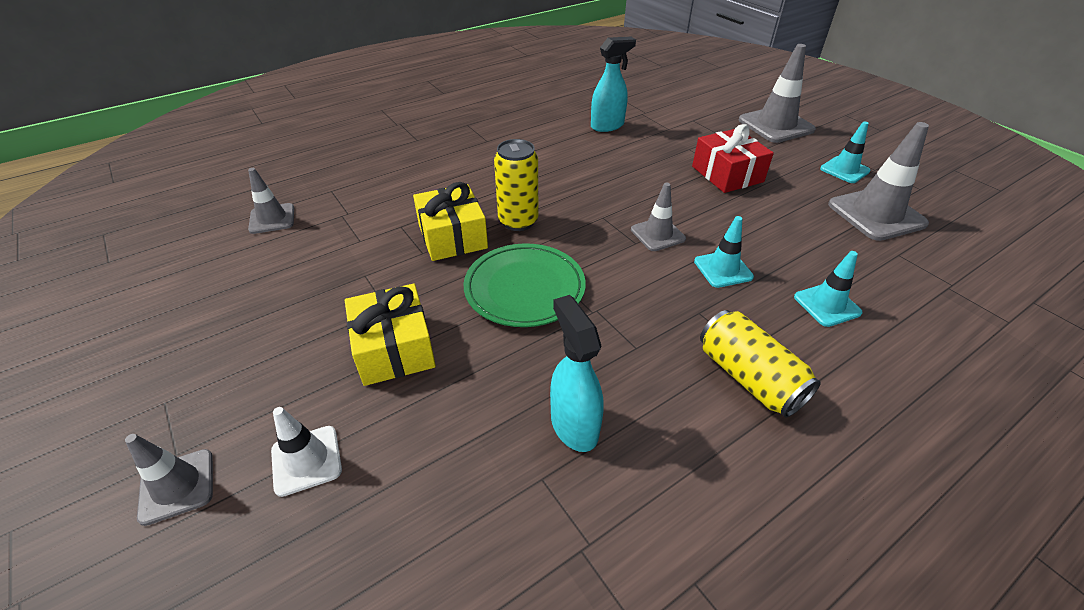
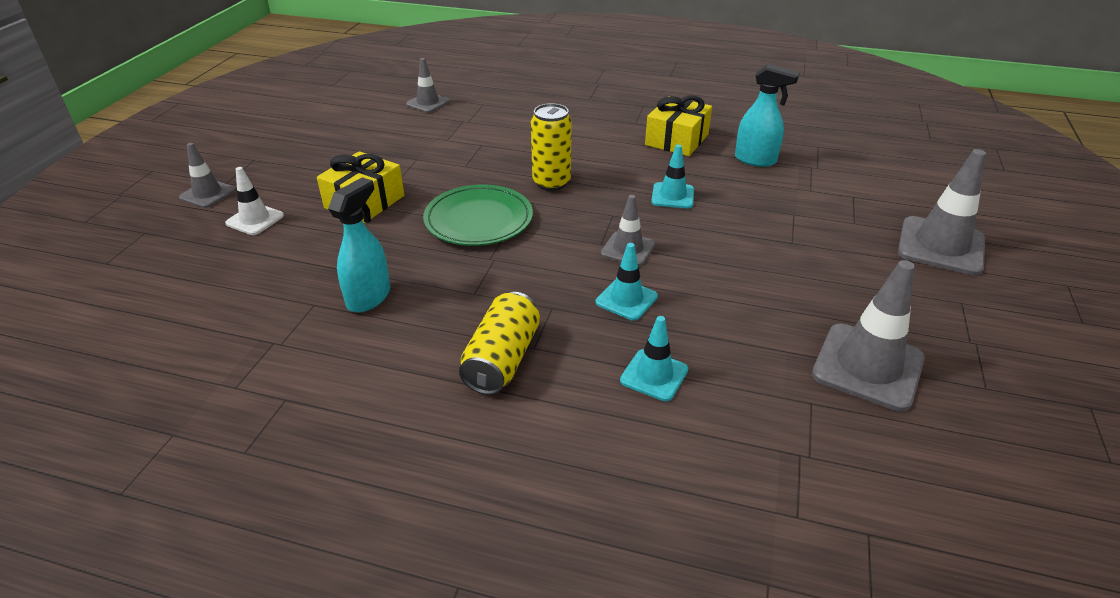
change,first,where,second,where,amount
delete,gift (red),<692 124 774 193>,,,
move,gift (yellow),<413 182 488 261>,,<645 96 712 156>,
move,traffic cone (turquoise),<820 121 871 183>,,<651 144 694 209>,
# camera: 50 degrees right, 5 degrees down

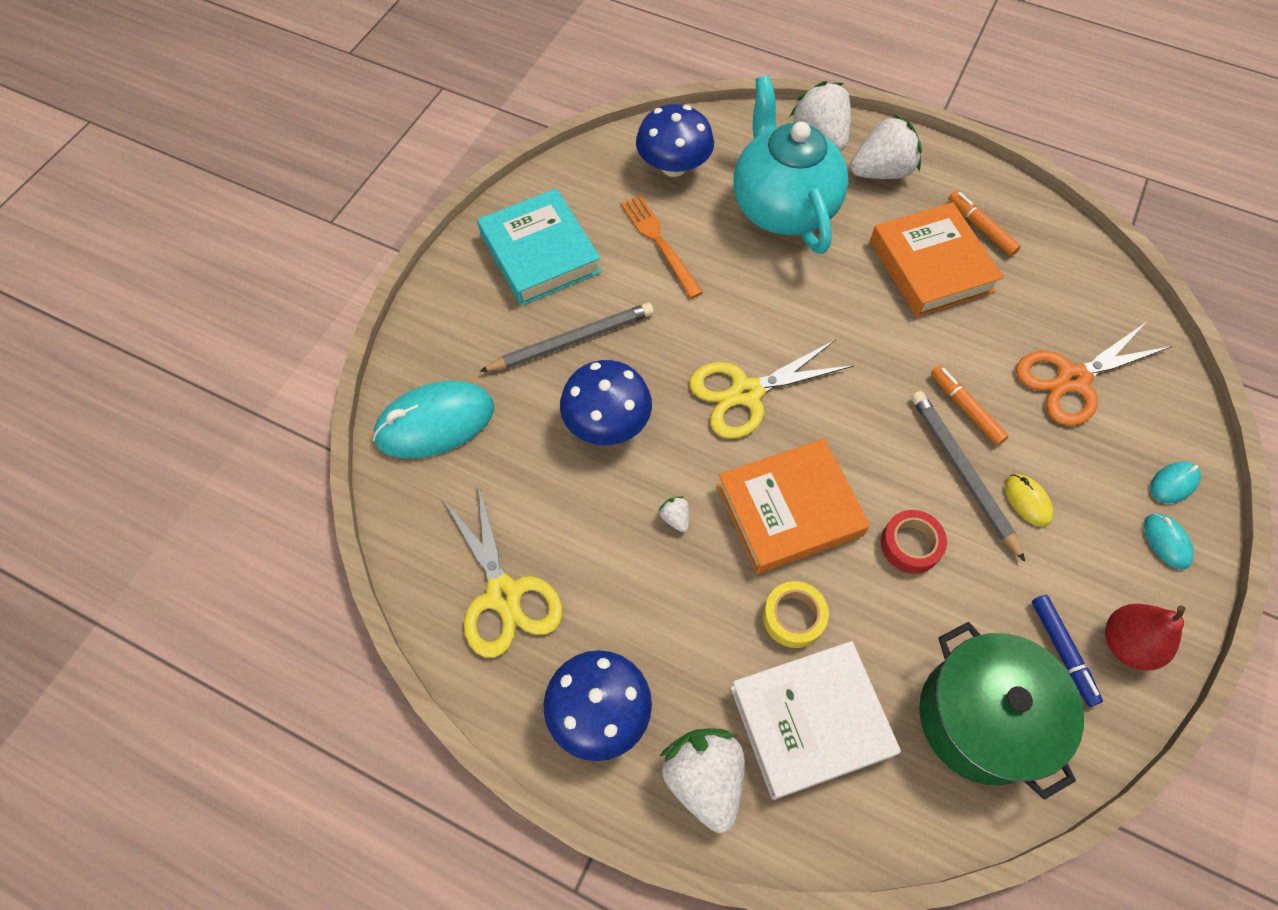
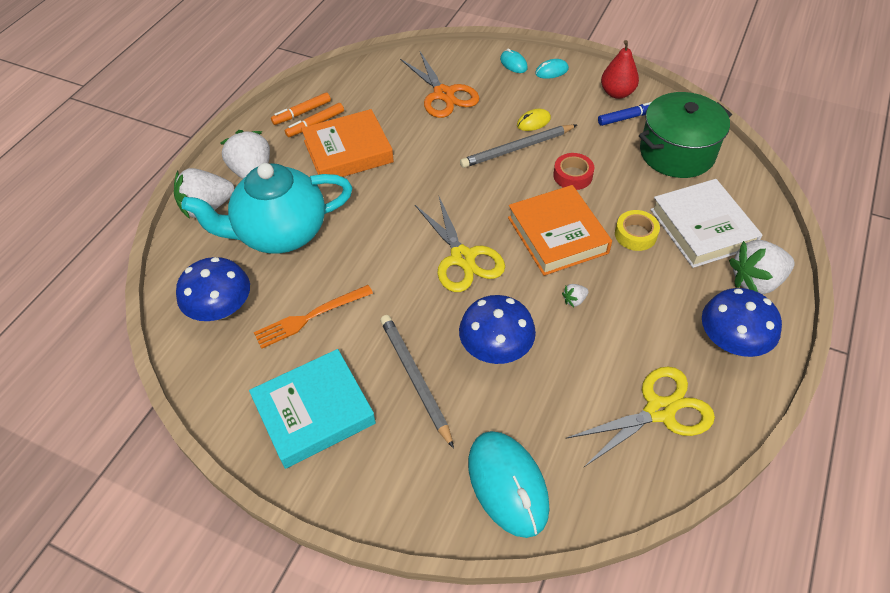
change,first,where,second,where,amount
move,marker (orange),<931 365 1009 446>,,<271 92 331 125>,
# camera: 90 degrees left, 10 degrees down

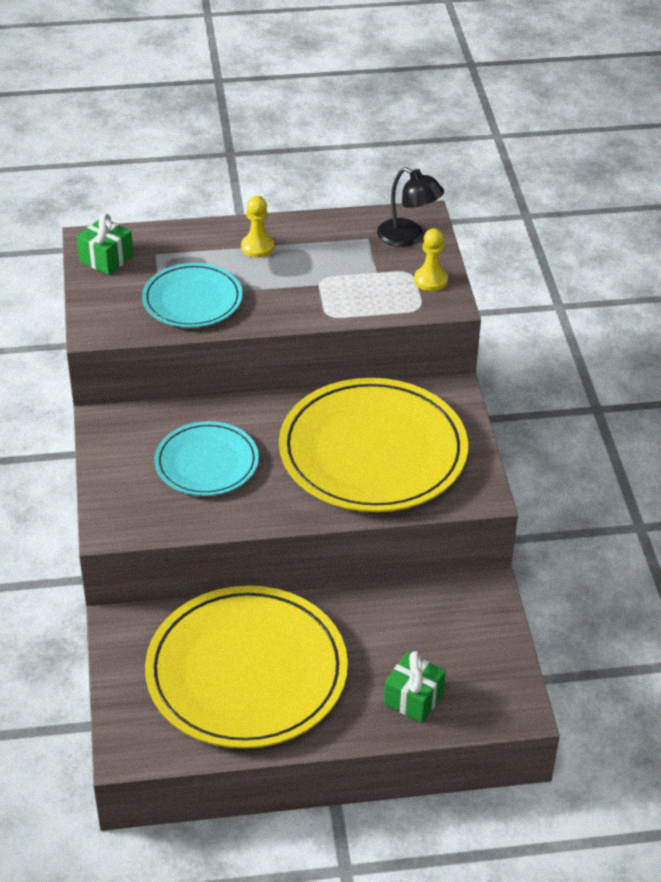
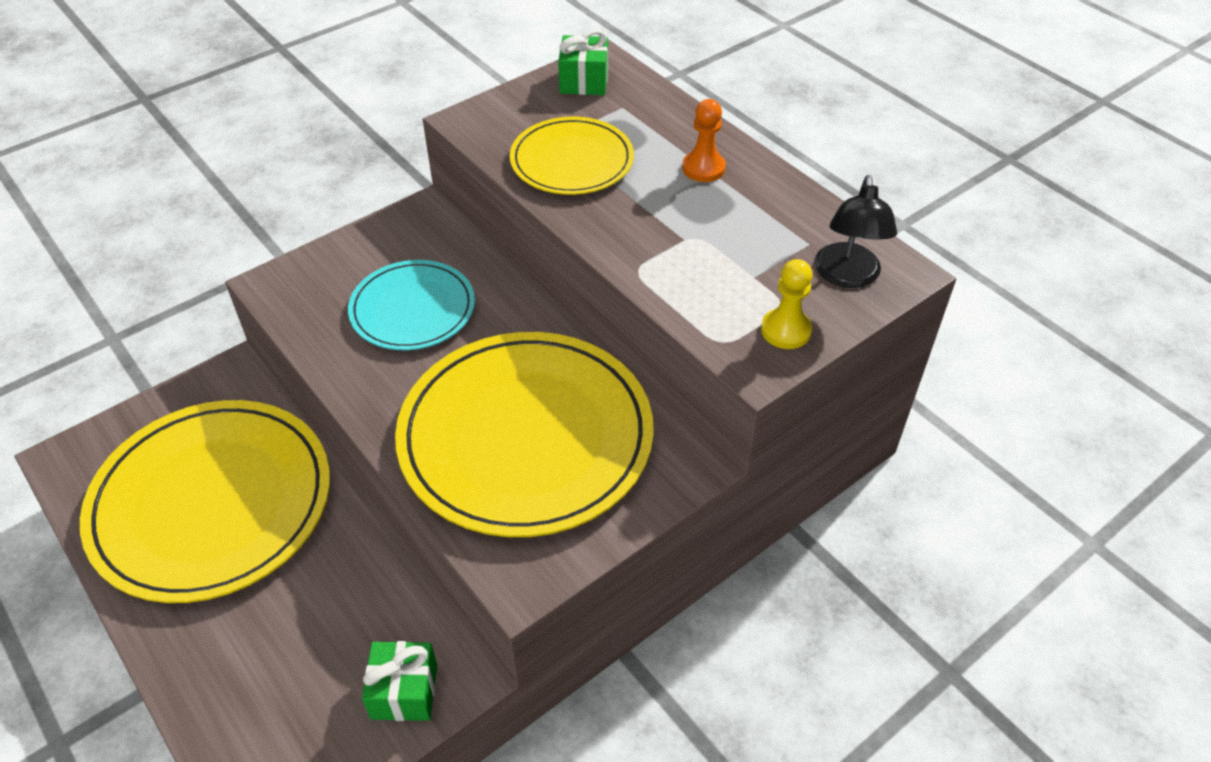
change,first,where,second,where,amount
move,gift (green),<384 651 446 723>,,<362 641 437 721>,
recolor,plate (turquoise),<142 263 243 328>,plate (yellow),<510 117 634 195>,
recolor,pawn (yellow),<241 196 274 258>,pawn (orange),<682 99 726 182>,
# camera: 60 degrees right, 5 degrees up

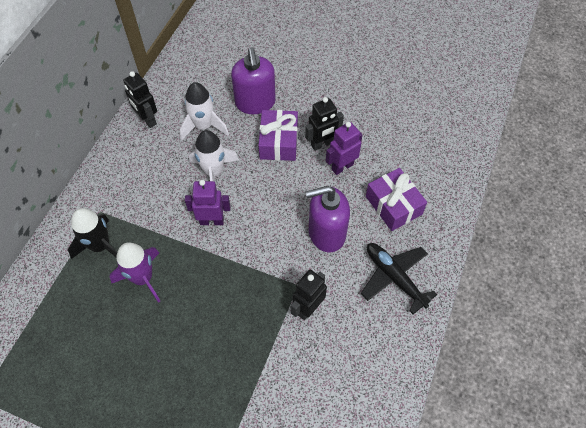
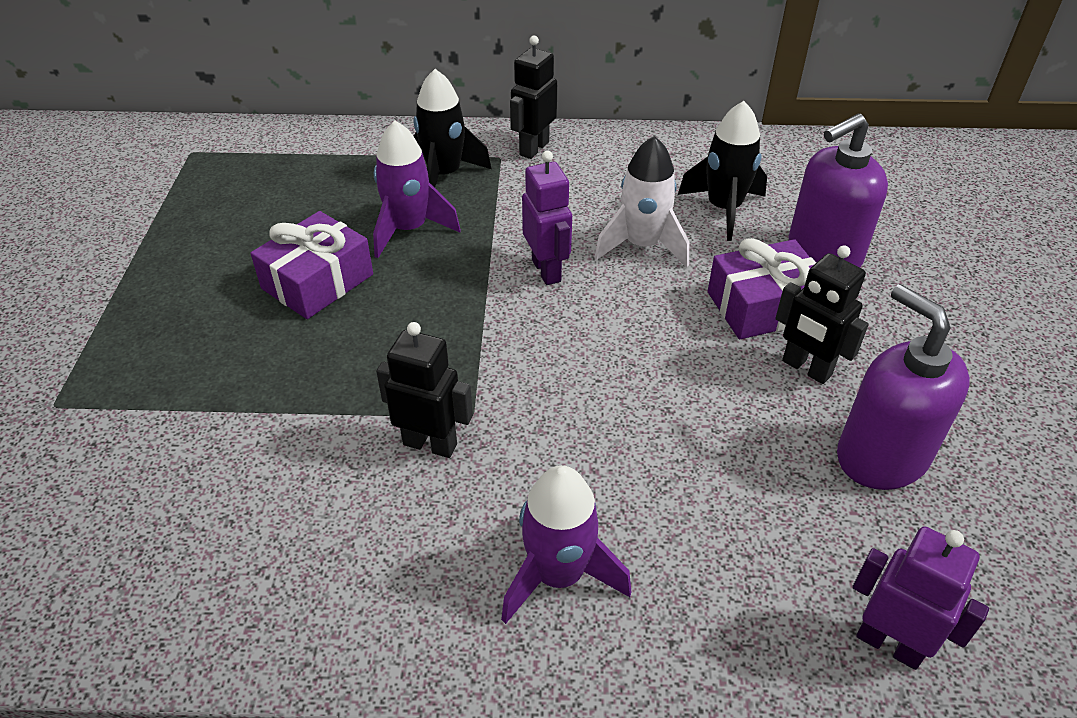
change,first,where,second,where,amount
move,robot (black),<123 71 157 128>,,<510 36 557 159>,
move,soap dispenser (purple),<305 186 350 252>,,<837 284 970 490>,
move,robot (purple),<326 122 363 175>,,<852 526 989 670>,
move,gift (purple),<366 168 427 231>,,<251 211 373 319>,
replace,plane (black),<361 243 438 314>,rocket (purple),<501 465 631 624>,
recolor,rocket (white),<180 82 229 141>,rocket (black),<678 101 767 241>,
# camera: 70 degrees right, 15 degrees down

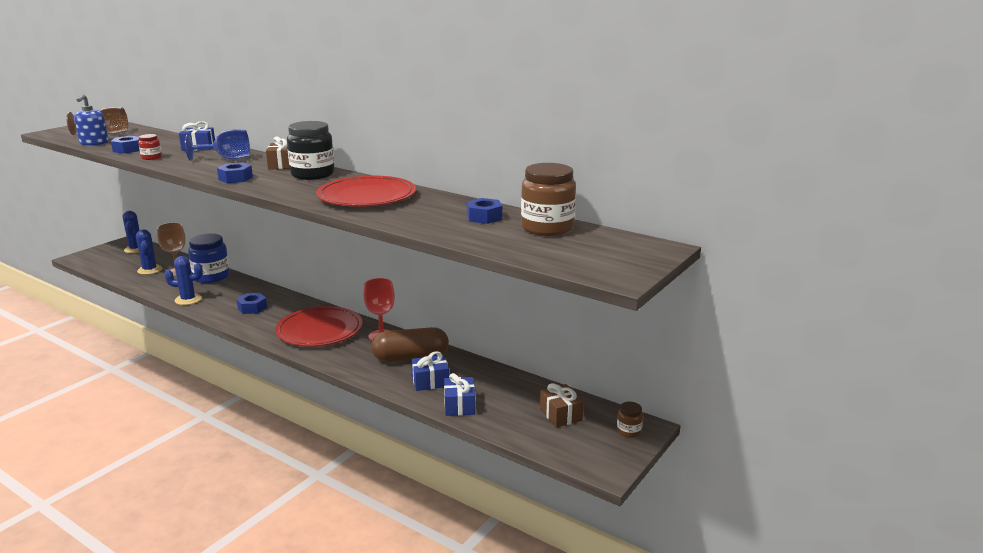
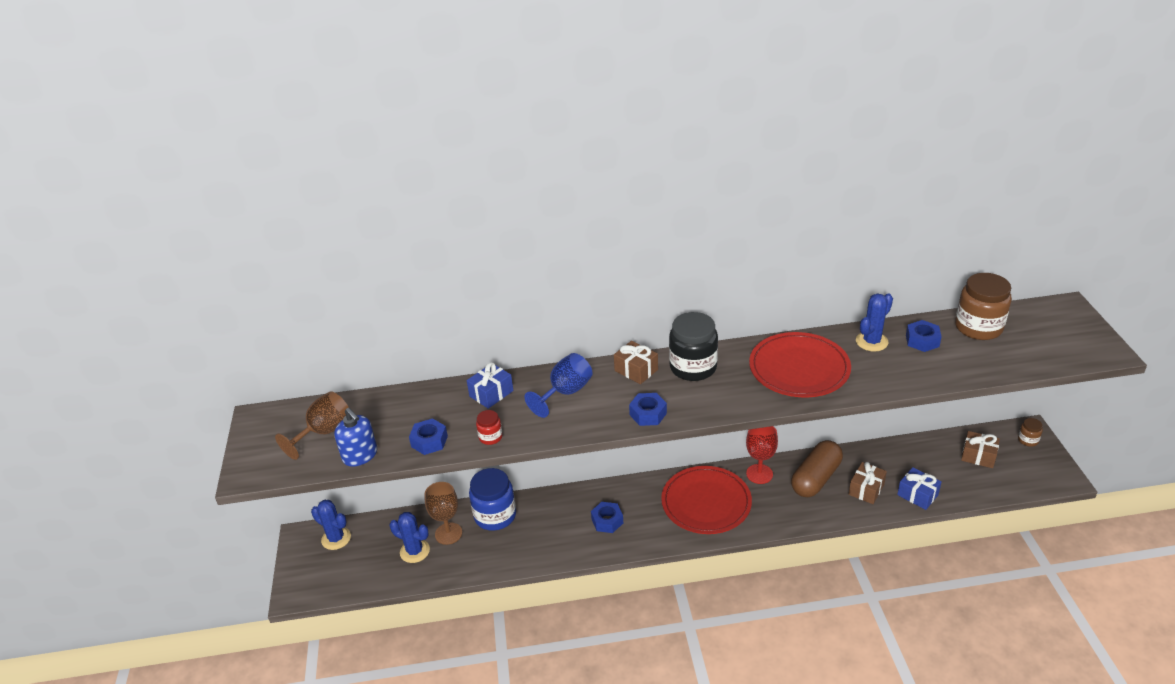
change,first,where,second,where,amount
move,cactus (blue),<164 256 203 305>,,<856 293 893 352>,
recolor,gift (blue),<411 351 449 391>,gift (brown),<849 462 887 504>,
# camera: 40 degrees left, 15 degrees up

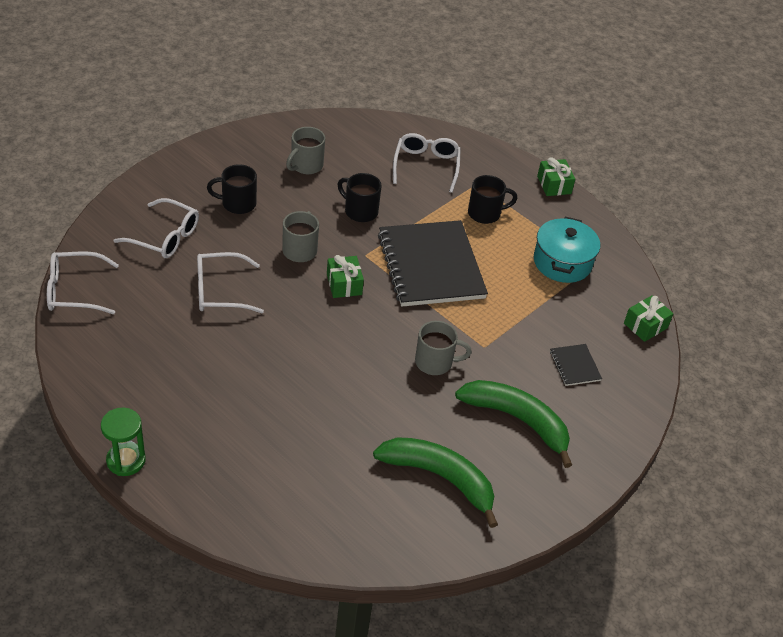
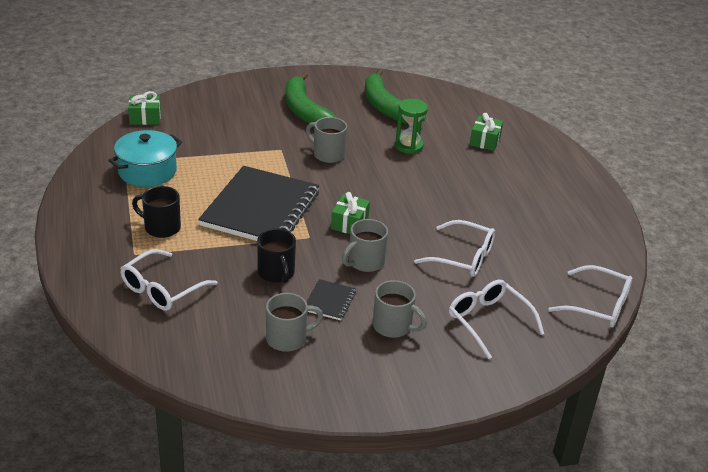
change,first,where,second,where,amount
move,hourglass (green),<101 408 145 476>,,<395 99 428 154>,
move,gift (green),<537 158 575 196>,,<470 113 503 151>,
move,notebook (black),<550 344 602 386>,,<307 279 356 320>,
recolor,mug (black),<207 164 257 214>,mug (grey),<373 280 427 338>,
# camera: 145 degrees left, 10 degrees down

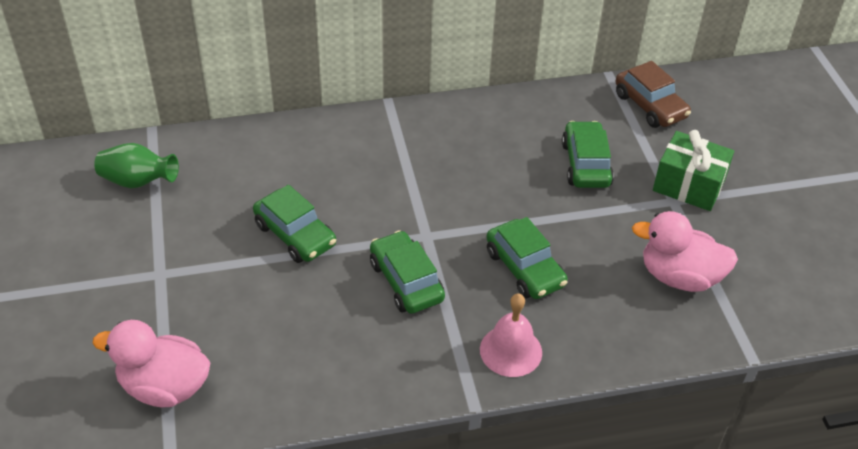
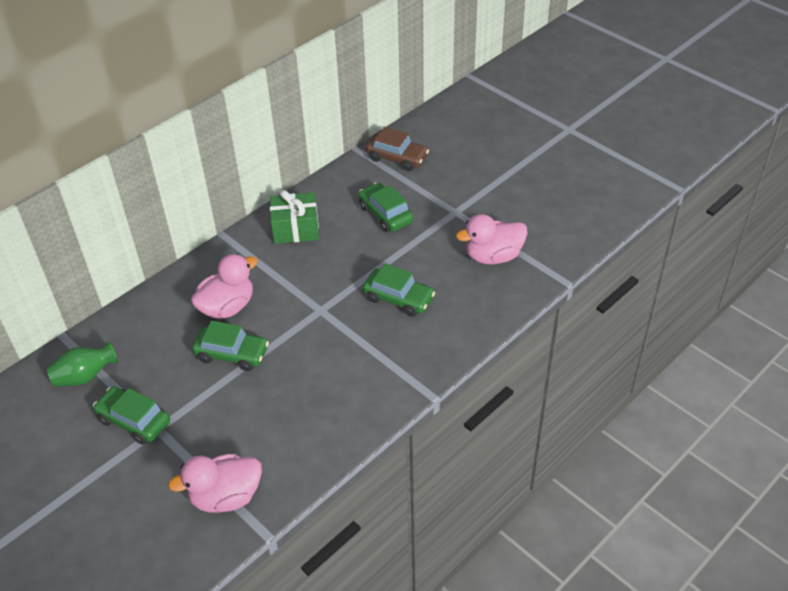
change,first,where,second,where,amount
delete,bell (pink),<480 293 542 377>,,,
insert,,,duck (pink),<191 254 258 319>,
move,car (green),<370 230 445 314>,,<93 386 170 445>,
move,gift (green),<653 130 734 211>,,<270 190 319 244>,
# camera: 30 degrees left, 0 degrees up

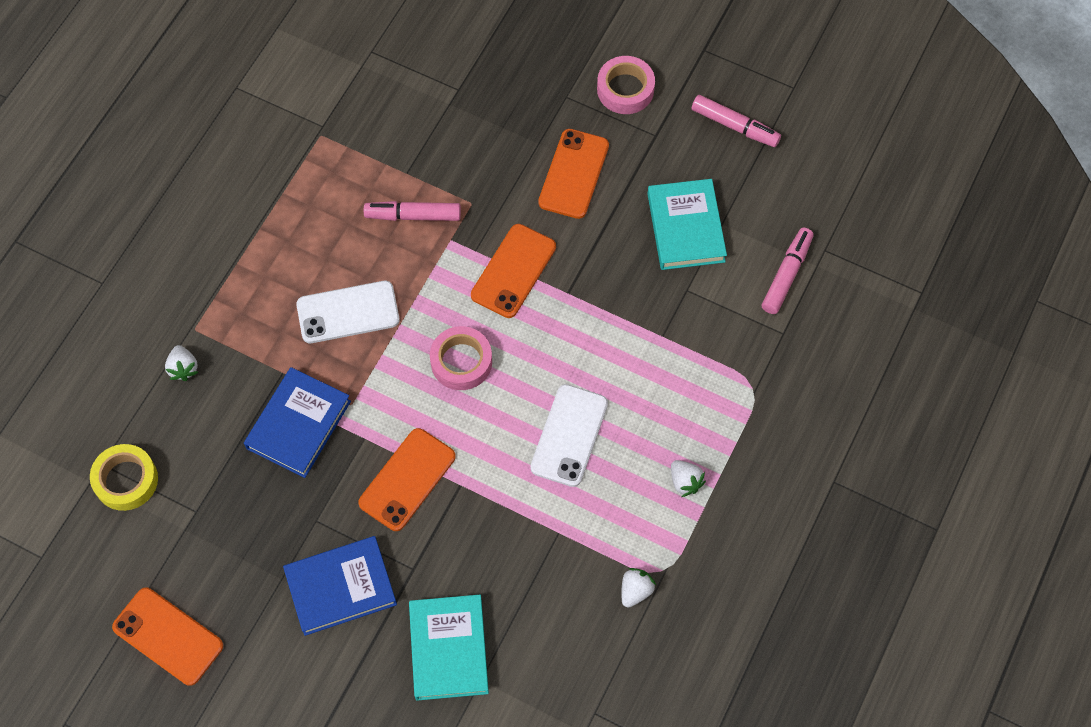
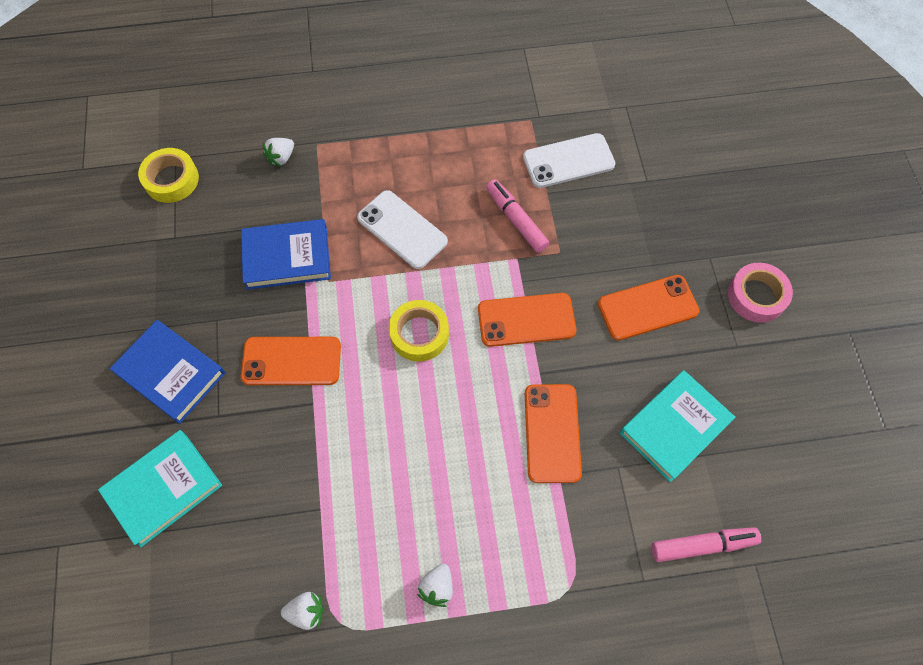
change,first,where,second,where,amount
delete,marker (pink),<692 95 781 147>,,,
move,phone (orange),<112 588 223 686>,,<525 384 582 483>,
move,phone (white),<530 384 608 487>,,<523 133 615 188>,
recolor,tape (pink),<430 326 492 390>,tape (yellow),<389 300 449 362>,
# camera: 55 degrees right, 0 degrees up

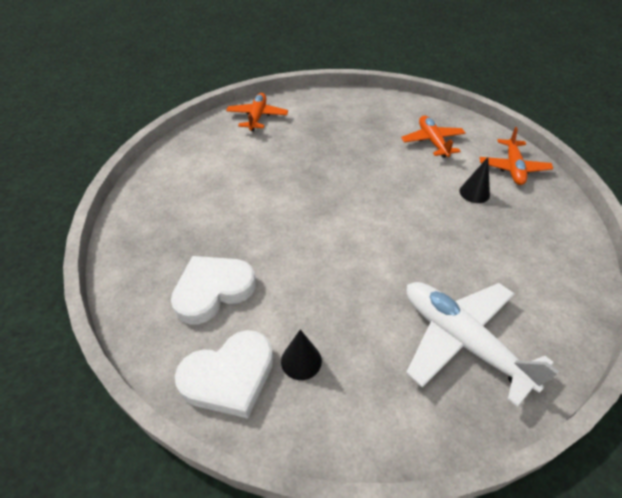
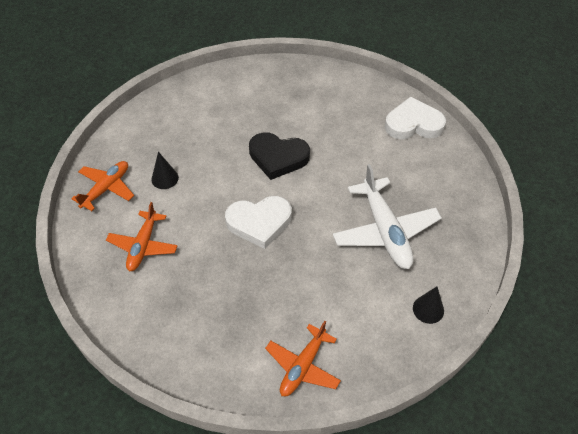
change,first,where,second,where,amount
insert,,,heart (black),<249 132 310 180>,
move,heart (white),<171 256 256 324>,,<225 196 292 249>,
move,cone (black),<281 329 322 380>,,<413 286 444 324>,
move,plane (white),<406 282 559 407>,,<333 164 442 269>,
# camera: 155 degrees left, 5 degrees up

